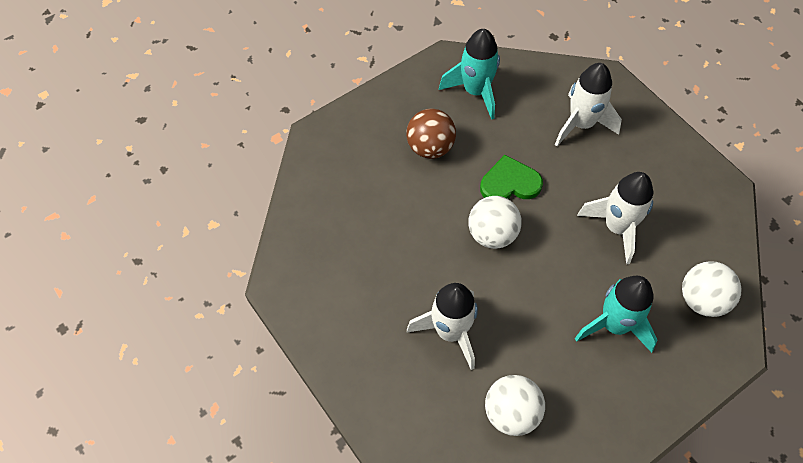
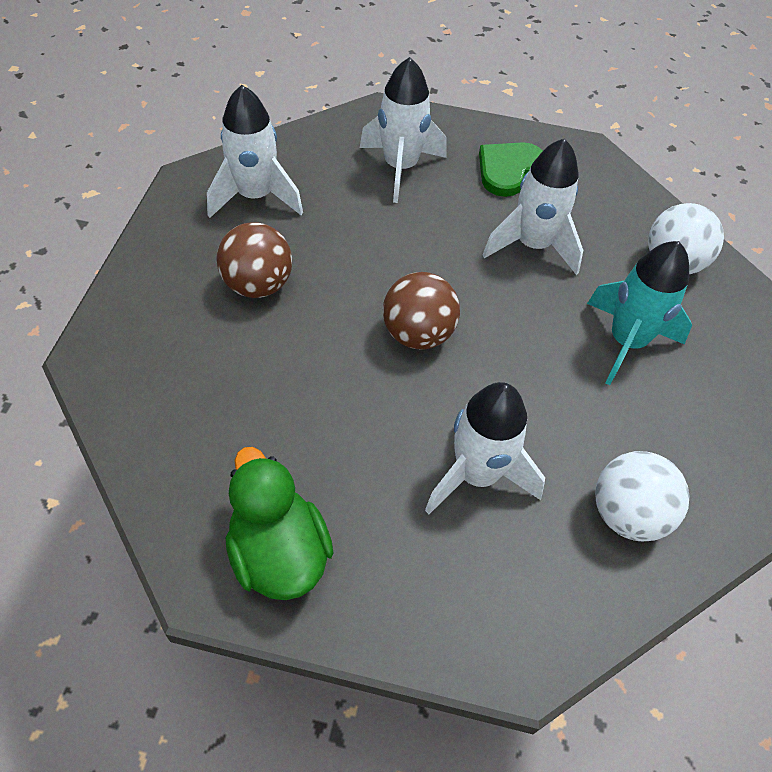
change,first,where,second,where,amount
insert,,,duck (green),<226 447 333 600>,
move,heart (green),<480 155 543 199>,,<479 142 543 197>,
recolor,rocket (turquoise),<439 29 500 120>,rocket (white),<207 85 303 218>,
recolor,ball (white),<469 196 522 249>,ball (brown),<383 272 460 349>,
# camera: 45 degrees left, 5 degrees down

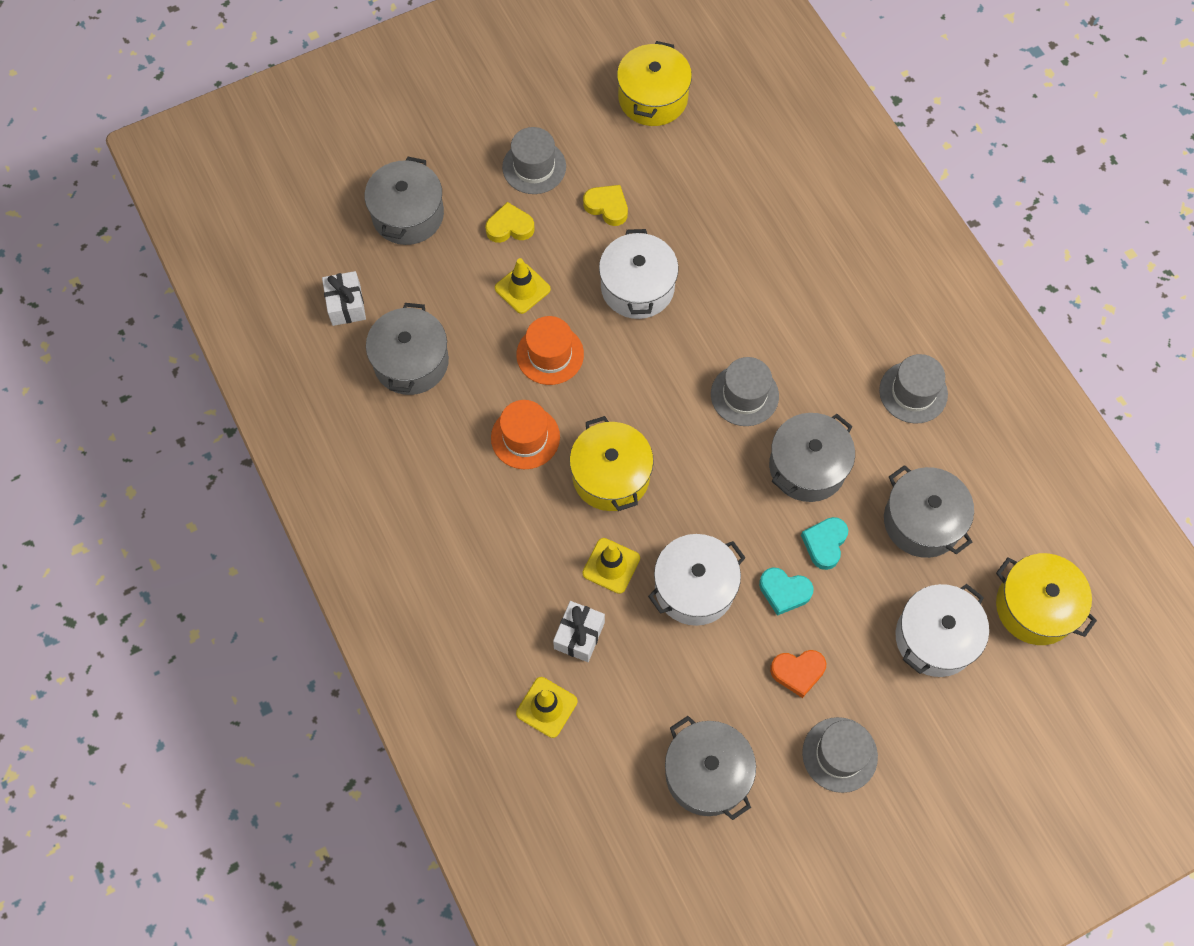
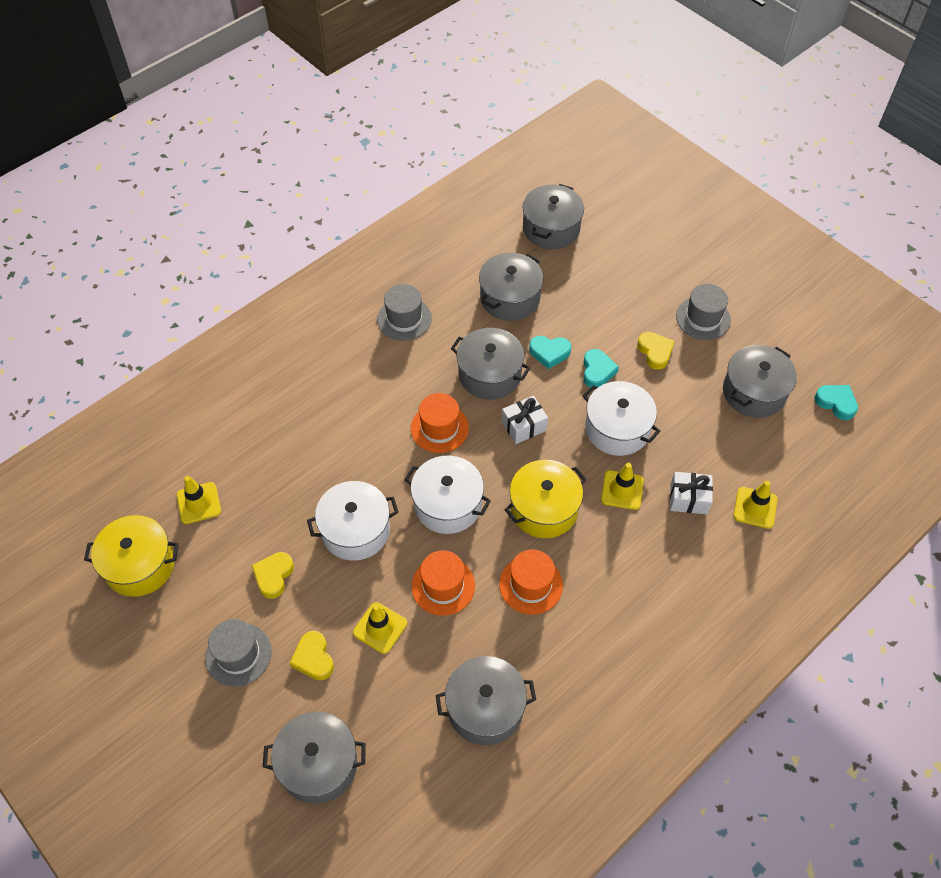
change,first,where,second,where,amount
insert,,,traffic cone (yellow),<177 476 221 524>,
insert,,,heart (turquoise),<815 385 858 420>,
move,gift (white),<322 271 366 326>,,<502 396 548 444>,
move,pot (white),<895 584 989 677>,,<404 456 491 534>,
recolor,hat (grey),<711 357 779 426>,hat (orange),<411 393 469 453>,
recolor,heart (orange),<770 650 826 698>,heart (yellow),<637 332 674 370>,
recolor,pot (yellow),<996 553 1097 645>,pot (grey),<523 184 584 249>,
# camera: 105 degrees left, 10 degrees down

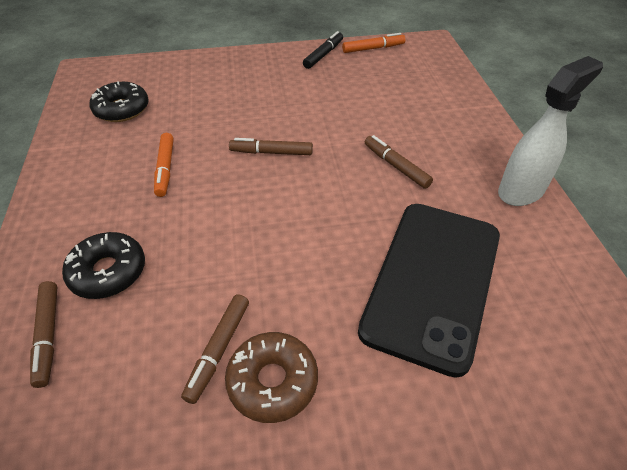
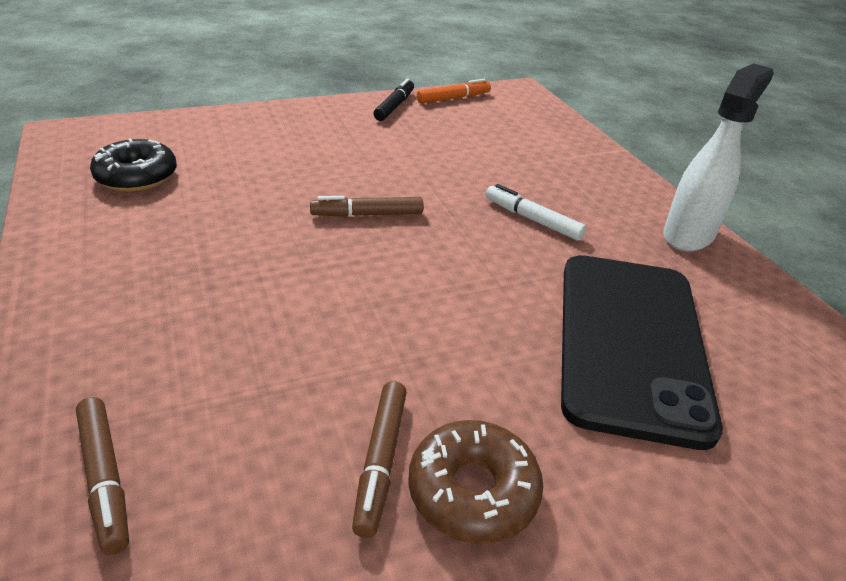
change,first,where,second,where,amount
delete,donut (black),<62 232 145 299>,,,
delete,marker (orange),<154 133 174 197>,,,
recolor,marker (brown),<365 135 433 189>,marker (white),<486 184 586 241>,
# camera: 15 degrees left, 10 degrees down

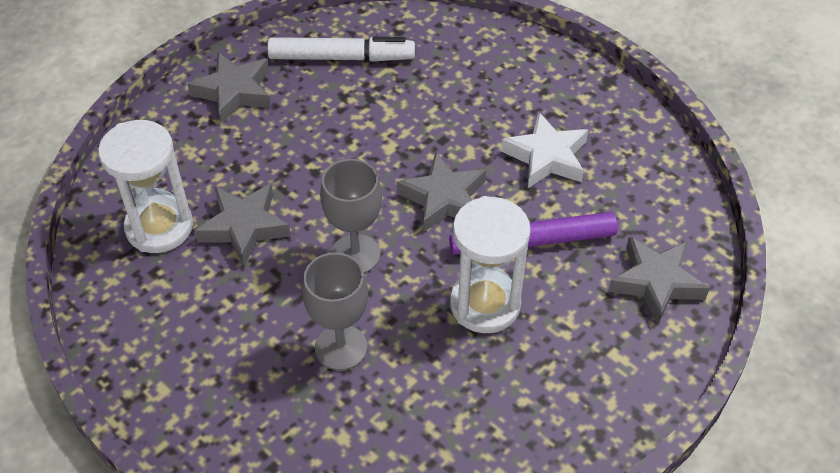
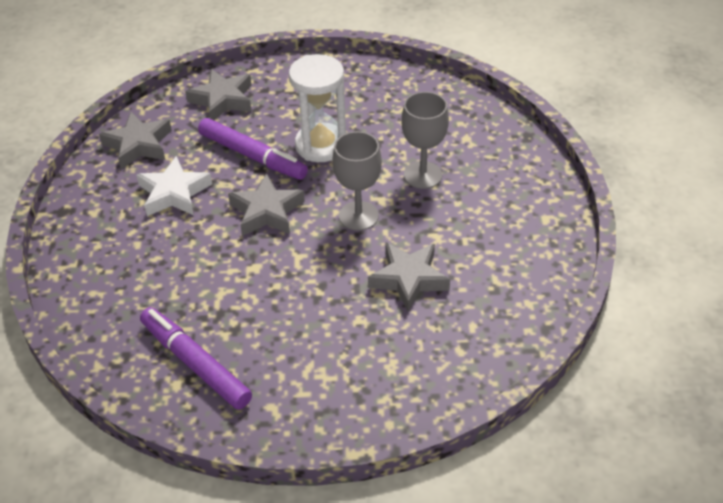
change,first,where,second,where,amount
delete,hourglass (white),<98 120 193 253>,,,
move,star (grey),<187 52 271 124>,,<99 112 172 169>,
recolor,marker (white),<267 37 415 62>,marker (purple),<140 307 252 410>,
# camera: 135 degrees left, 5 degrees down

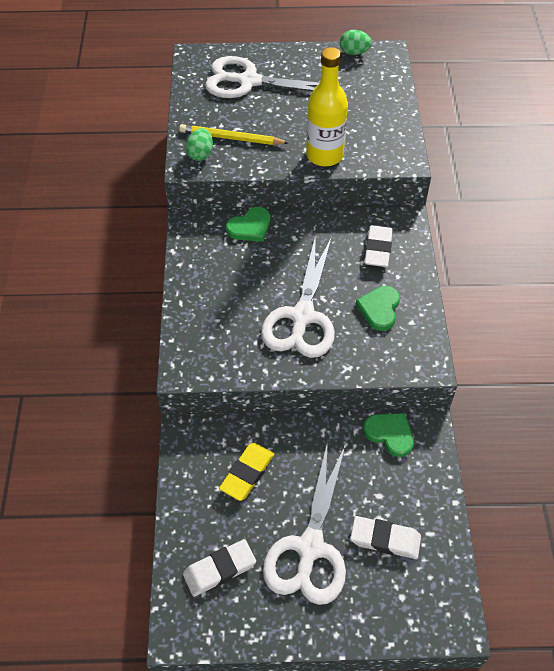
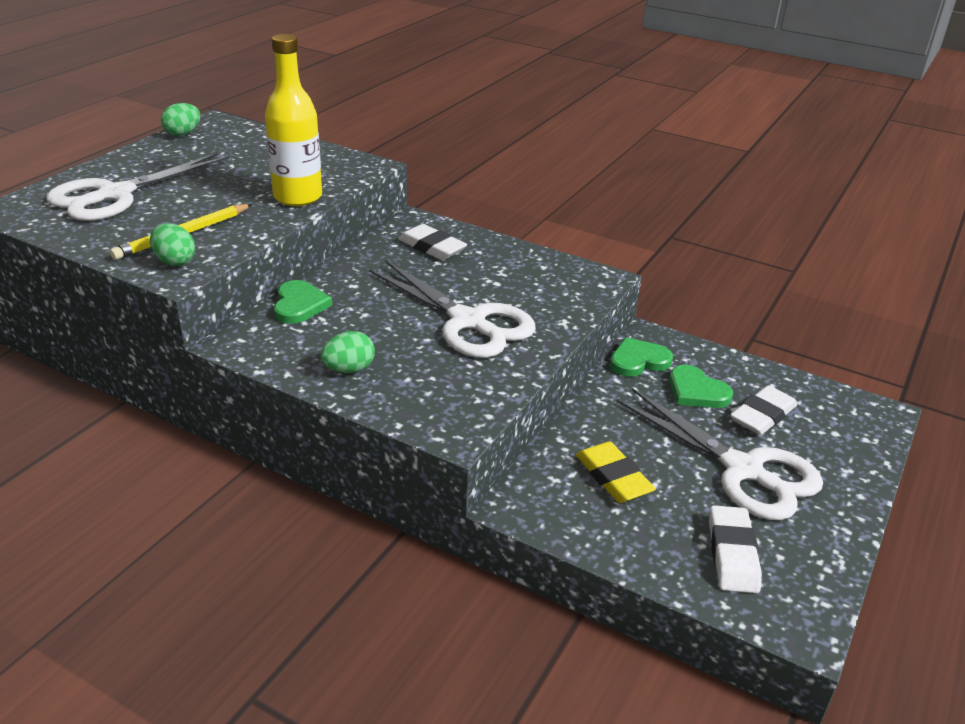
change,first,where,second,where,amount
insert,,,egg (green),<321 331 375 373>,
move,heart (green),<355 286 400 331>,,<669 365 733 408>,
# camera: 60 degrees left, 20 degrees down

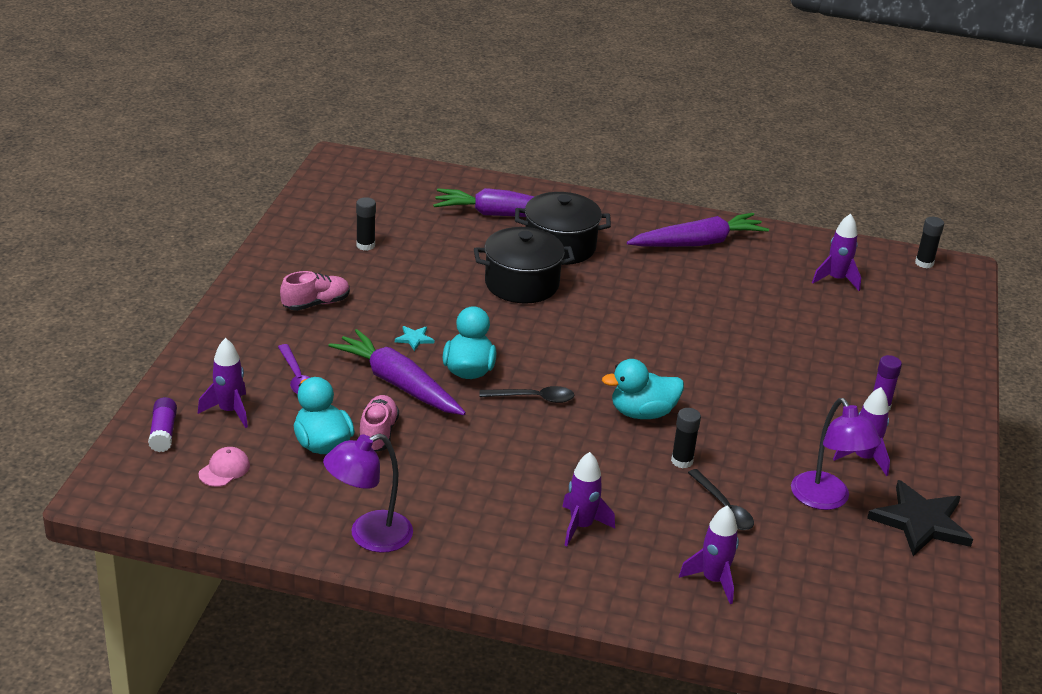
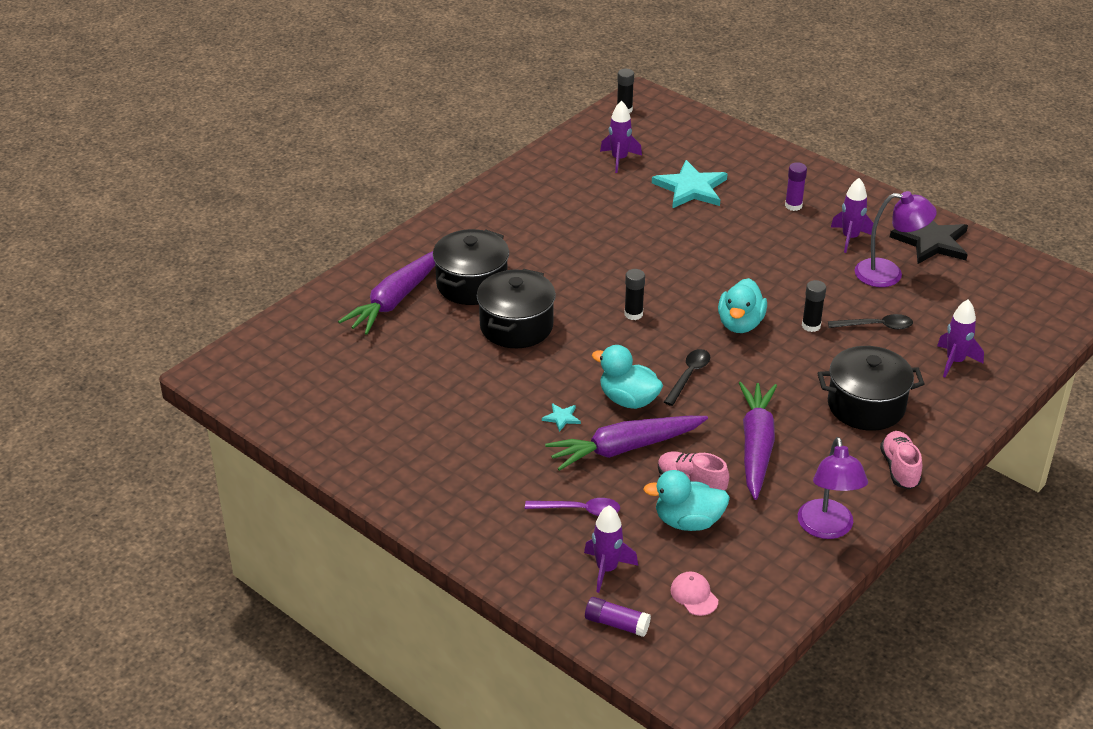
change,first,where,second,where,amount
insert,,,star (turquoise),<652 160 728 208>,
move,shoe (pink),<280 271 350 311>,,<880 431 922 490>,
move,glue stick (black),<356 197 376 251>,,<624 269 645 320>,
move,carrot (purple),<627 213 769 247>,,<739 382 777 500>,
replace,rocket (purple),<562 452 615 546>,pot (black),<817 346 925 431>,
# camera: 60 degrees left, 5 degrees up

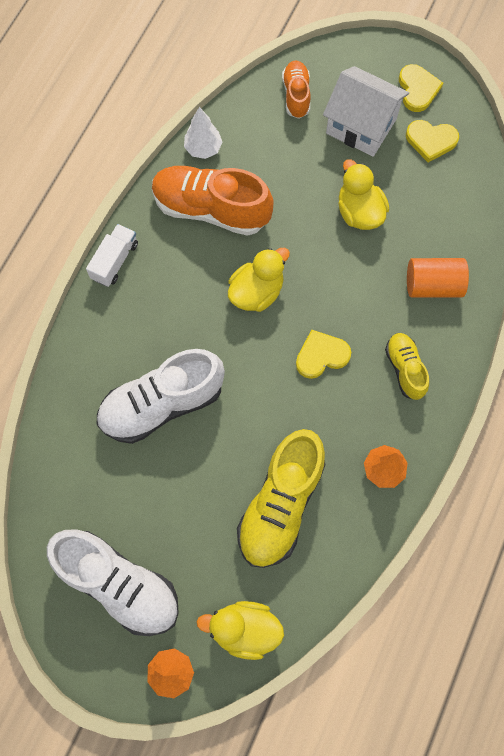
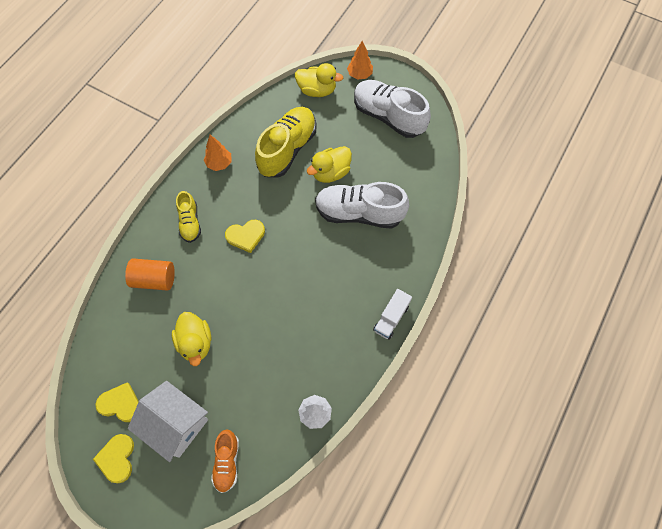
change,first,where,second,where,amount
delete,shoe (orange),<152 166 273 236>,,,
move,duck (yellow),<228 248 290 312>,,<307 146 352 183>,
rotate,shoe (white),<97 349 225 444>,,<315 182 409 229>,150 degrees counterclockwise
# camera: 175 degrees left, 5 degrees down

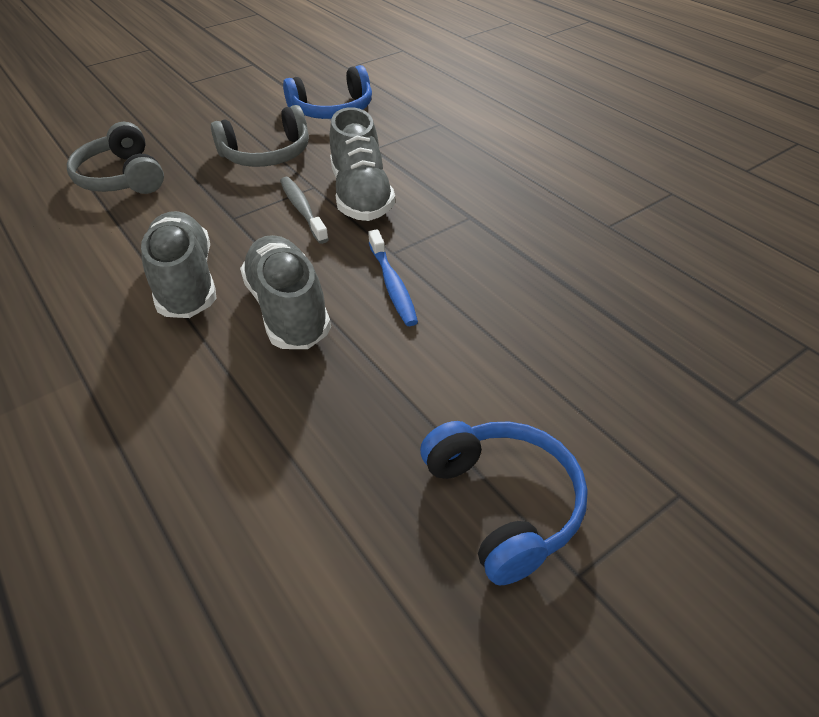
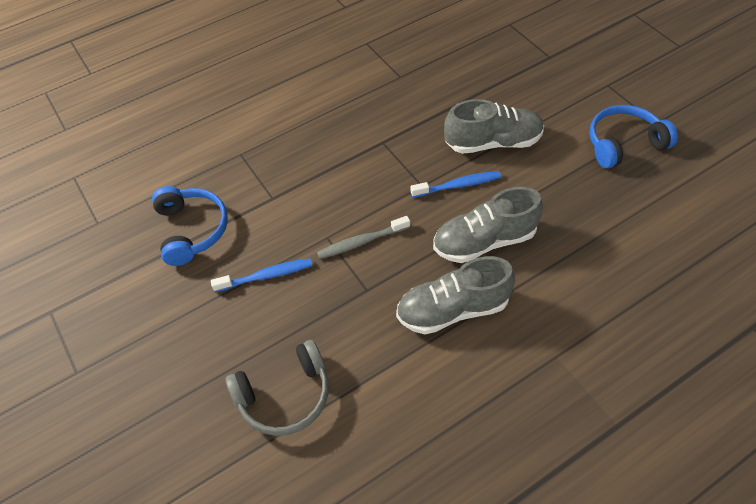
change,first,where,second,where,amount
move,shoe (grey),<330 107 396 221>,,<444 99 544 154>,
replace,headphones (grey),<211 105 309 167>,toothbrush (blue),<211 258 313 292>,
# camera: 85 degrees left, 10 degrees up

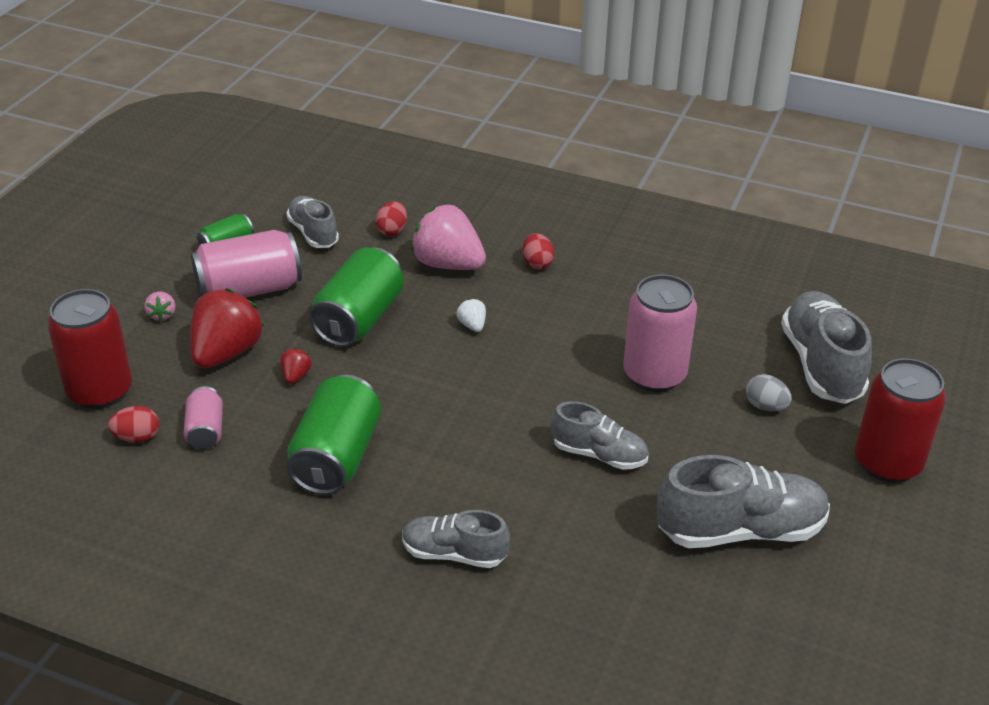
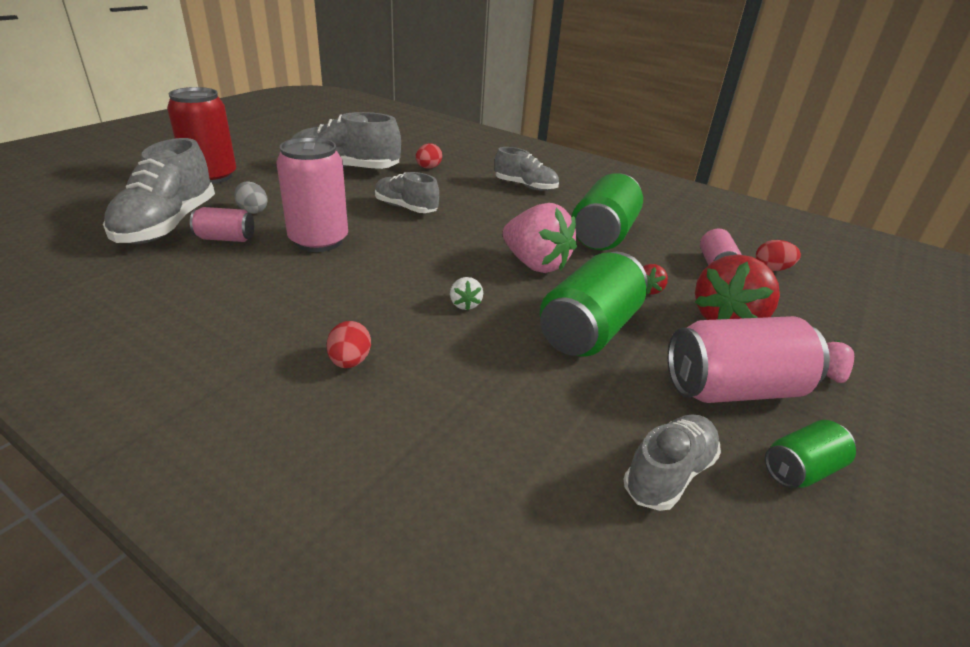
change,first,where,second,where,amount
delete,can (red),<47 289 132 409>,,,
insert,,,can (pink),<190 207 254 242>,
move,egg (red),<375 201 407 236>,,<416 143 442 169>,
move,strawberry (pink),<411 205 486 270>,,<503 203 577 273>,
rotate,shoe (grey),<286 196 339 248>,,<624 414 721 511>,120 degrees counterclockwise
# camera: 170 degrees left, 5 degrees down

